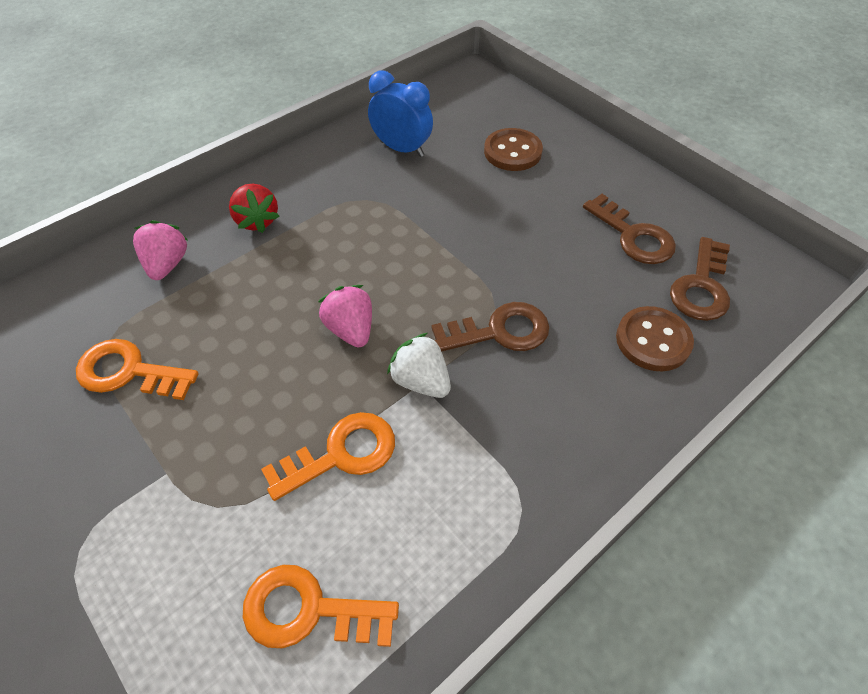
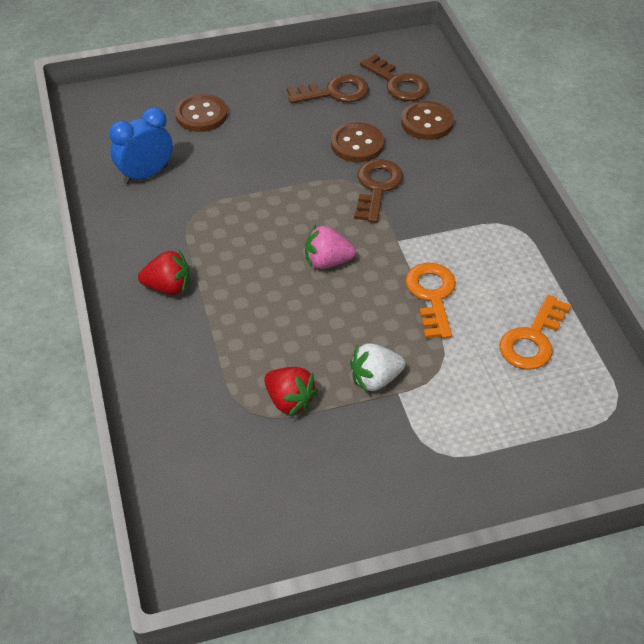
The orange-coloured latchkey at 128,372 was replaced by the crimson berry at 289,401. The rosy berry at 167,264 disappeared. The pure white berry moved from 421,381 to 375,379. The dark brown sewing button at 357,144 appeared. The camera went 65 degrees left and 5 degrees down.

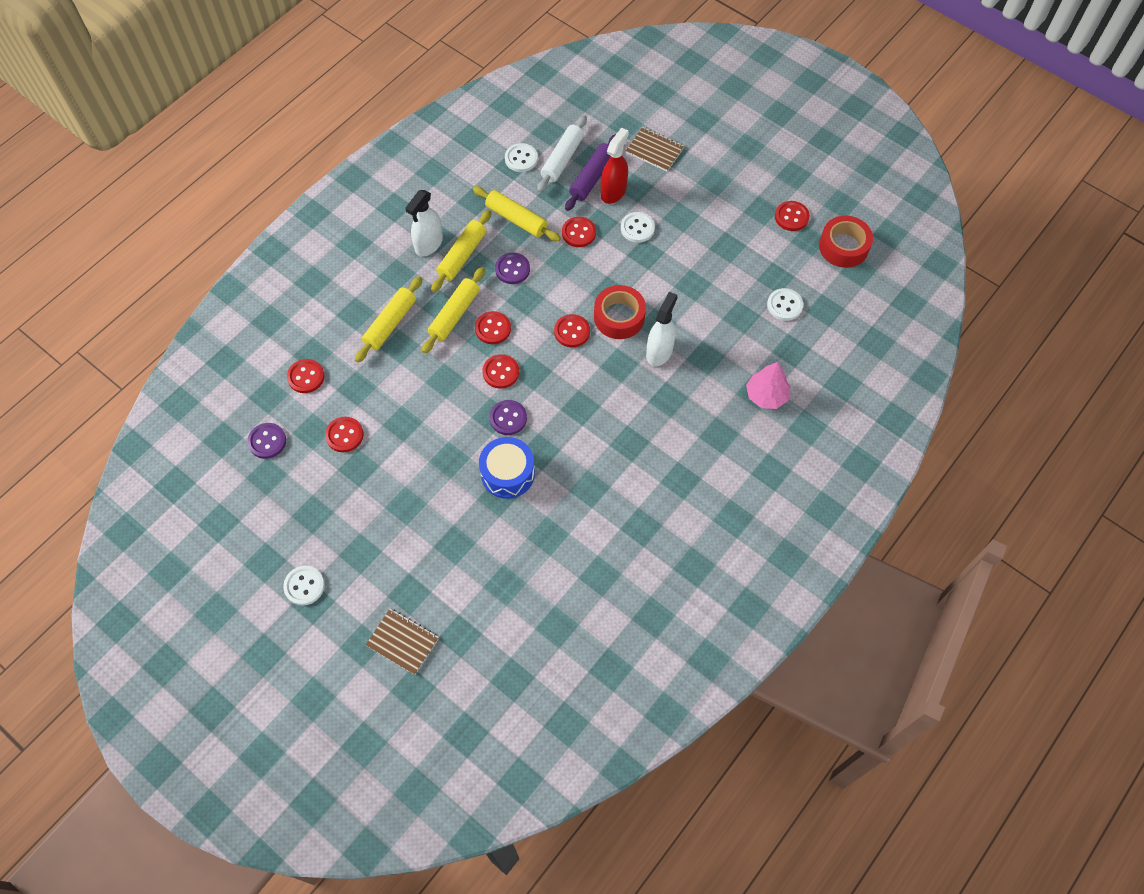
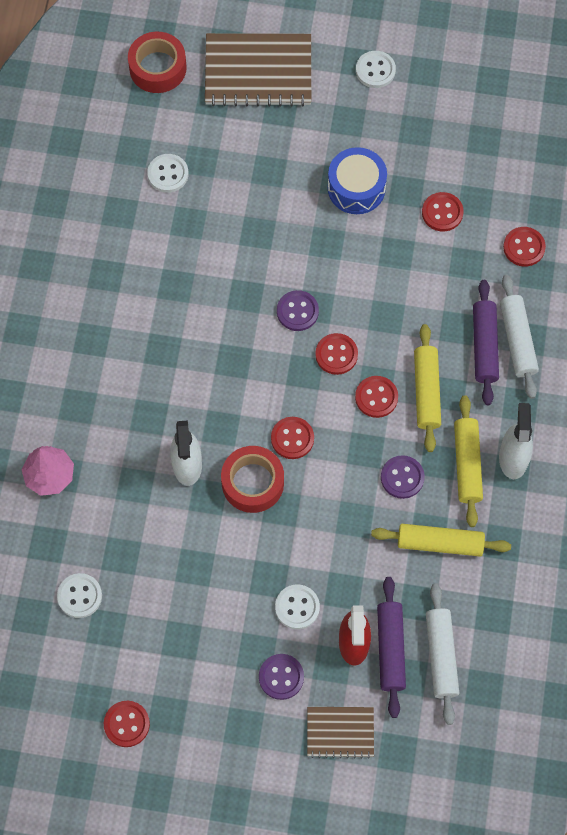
The purple sewing button moved from 267,441 to 281,677. The yellow pastry roller at 390,323 became the purple pastry roller at 484,346. The dark brown notebook at 402,642 changed to 1.82 times the size. The blue toy drum moved from 507,473 to 356,188. The pure white sewing button moved from 521,159 to 168,174. The crimson sewing button at 579,233 disappeared. The crimson tape moved from 843,247 to 158,68. The pure white pastry roller at 517,340 appeared. The camera went 150 degrees right and 5 degrees up.

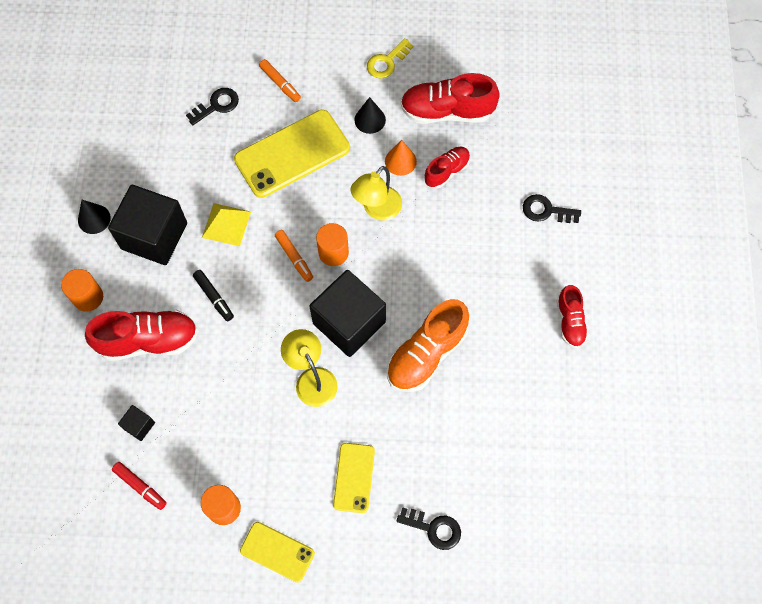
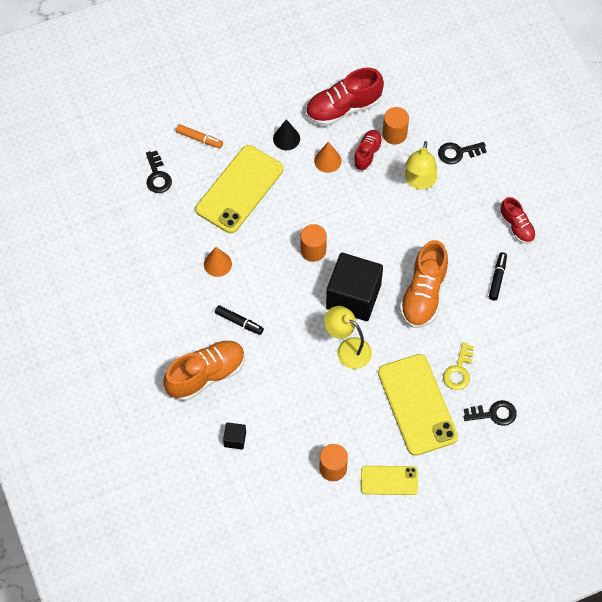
The orange-coloured solid cylinder moved from 88,297 to 394,134. The ebony cone at 94,219 disappeared. The crimson shoe at 148,340 became the orange-coloured shoe at 206,375. The ebony solid cube at 154,236 disappeared. The crimson marker at 140,486 disappeared. The ebony latchkey at 217,105 turned 135 degrees clockwise. The yellow pyramid at 226,224 was replaced by the orange-coloured cone at 217,264. The orange-coloured marker at 294,258 disappeared. The yellow mobile phone at 354,477 changed to 1.81 times the size. The yellow reading lamp moved from 377,210 to 419,182. The yellow latchkey moved from 387,62 to 459,371. The ebony marker at 497,278 appeared. The camera went 25 degrees left and 5 degrees down.

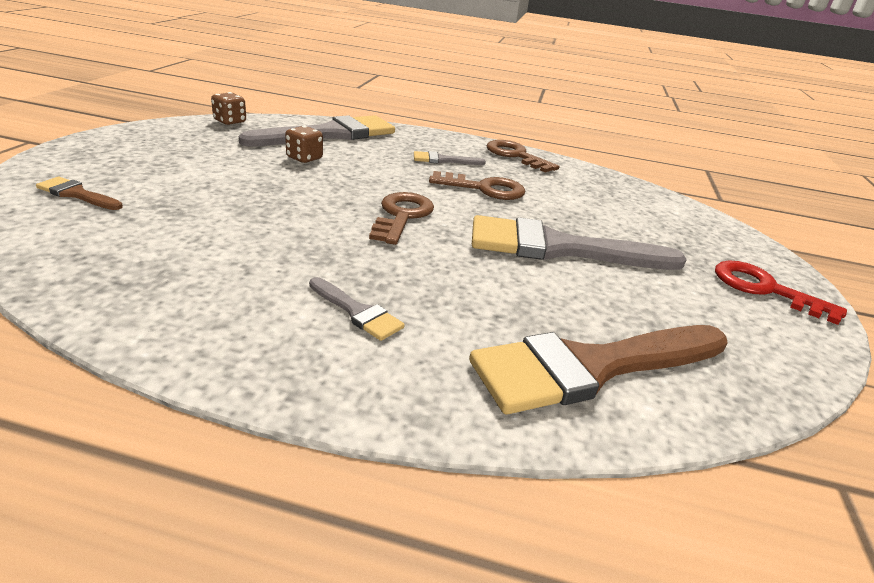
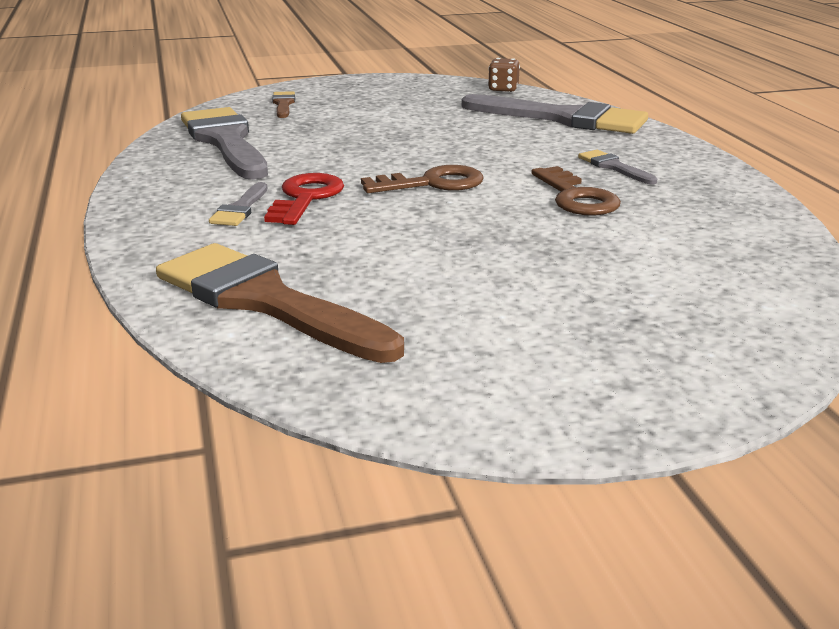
The dark brown dice at 304,158 disappeared. The gray paint brush moved from 559,248 to 226,141. The dark brown latchkey at 516,156 disappeared. The crimson latchkey moved from 764,289 to 305,198. The camera went 65 degrees right and 5 degrees down.

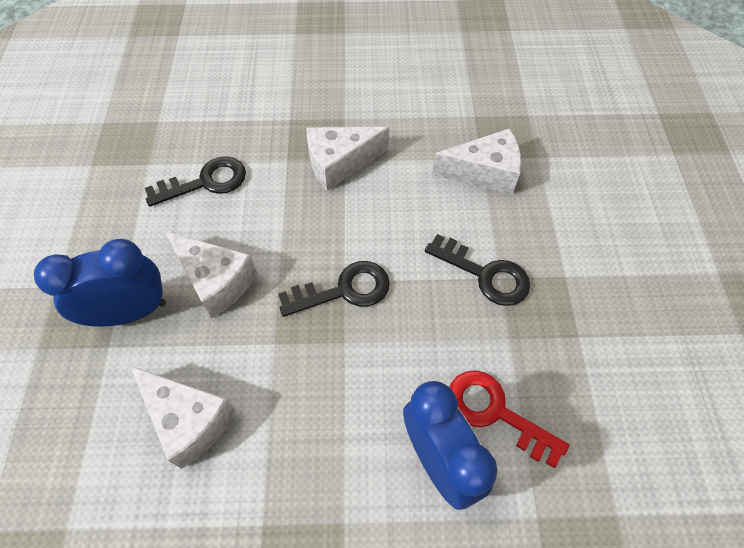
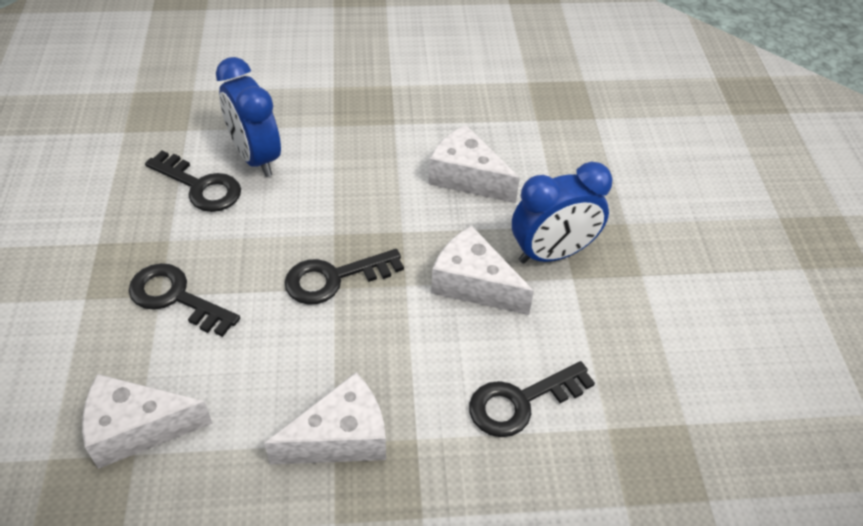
The crimson latchkey at 495,412 became the ebony latchkey at 200,186. The camera went 175 degrees right and 10 degrees down.

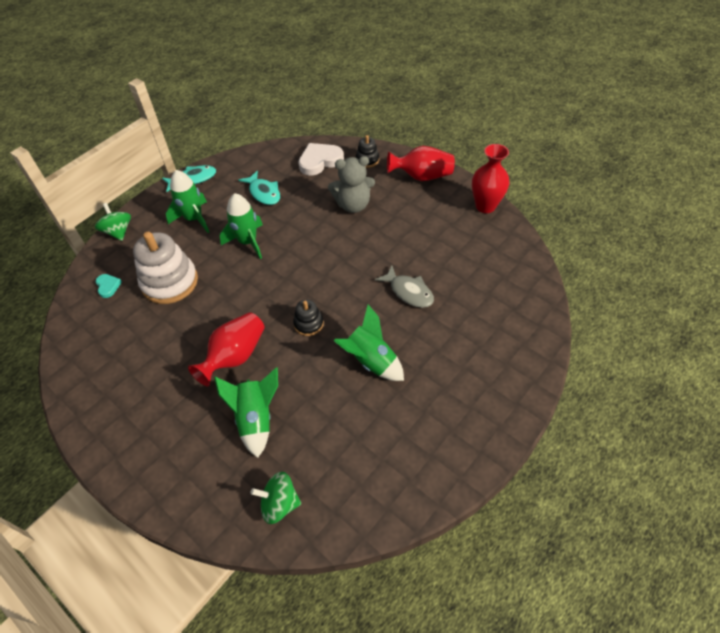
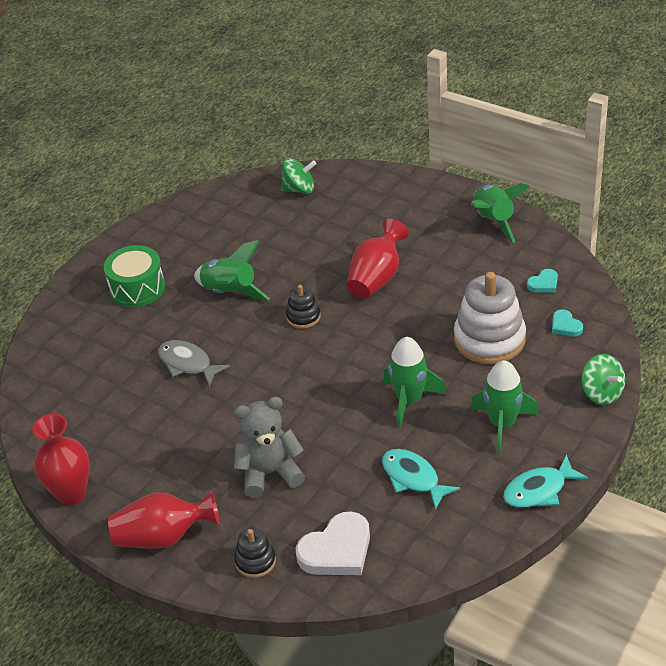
The emerald toy rocket moved from 256,418 to 493,221. The emerald toy drum at 137,288 appeared. The turquoise love heart at 543,284 appeared. The camera went 175 degrees right and 10 degrees down.

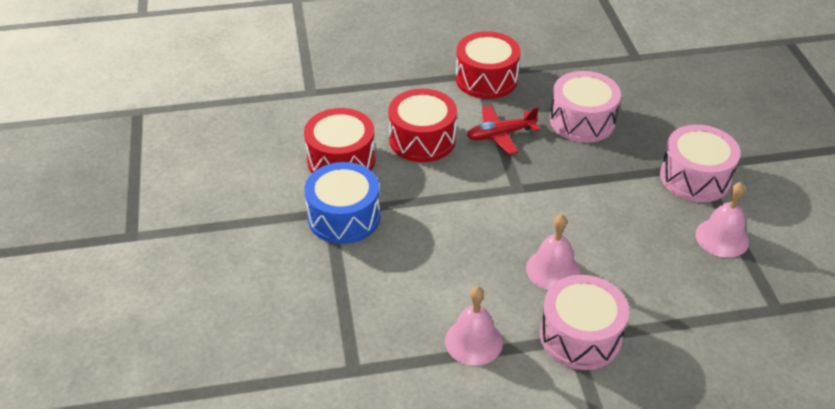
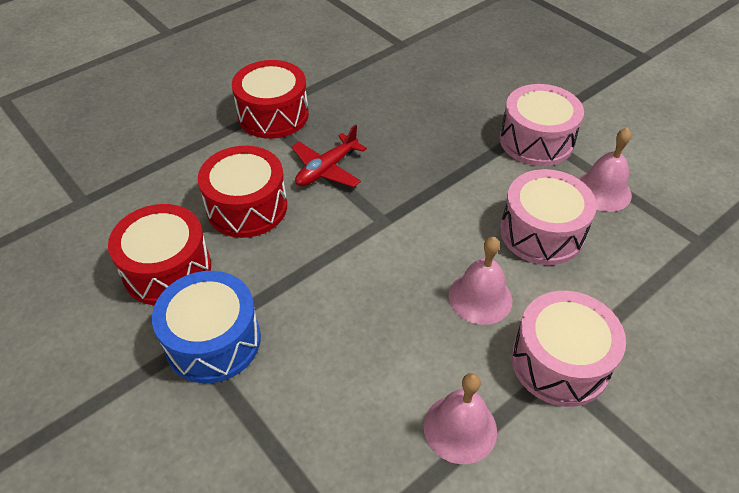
The rosy toy drum moved from 582,121 to 541,232. The camera went 30 degrees left and 5 degrees up.

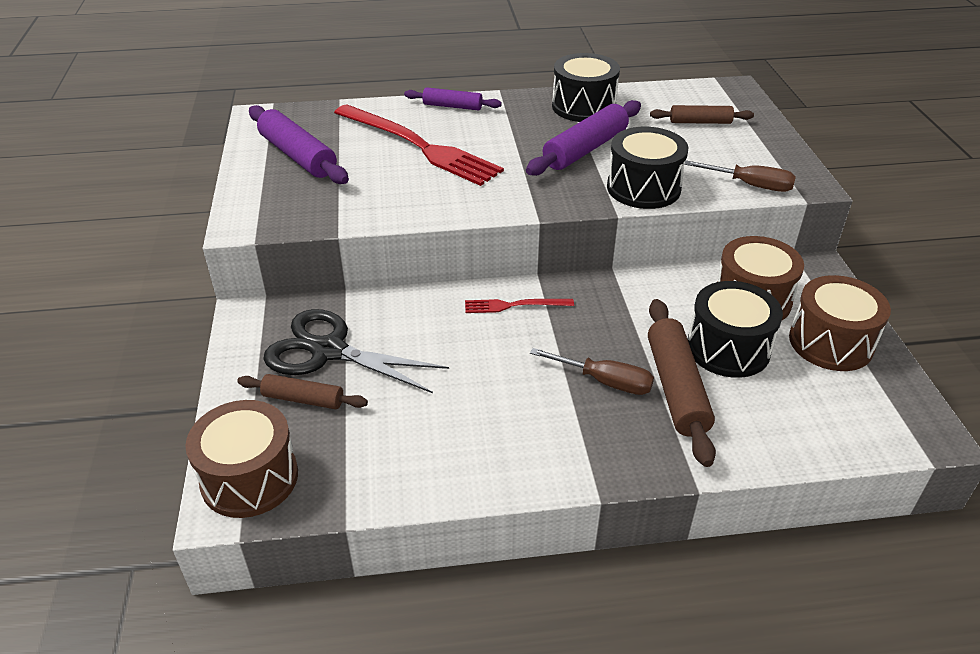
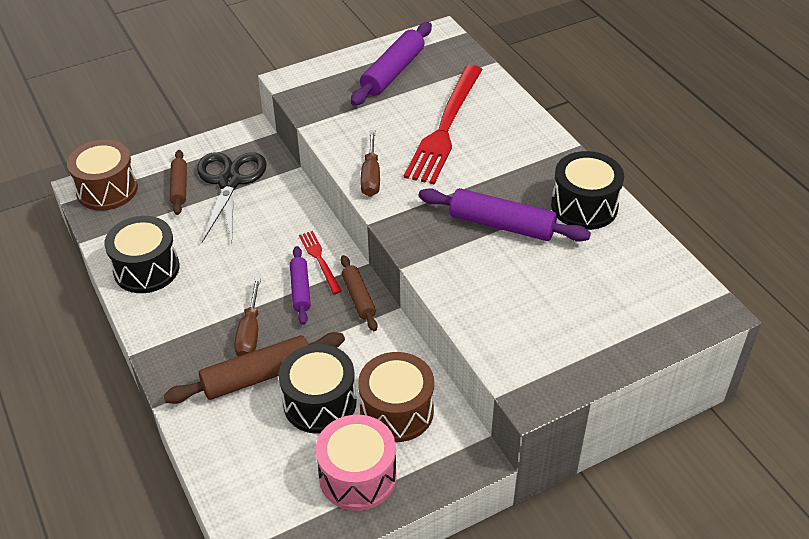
The purple pastry roller moved from 452,106 to 300,290. The ebony toy drum moved from 643,188 to 146,269. The dark brown pastry roller moved from 700,122 to 358,297. The dark brown screwdriver moved from 750,185 to 371,176. The dark brown toy drum at 830,342 became the rosy toy drum at 358,476. The camera went 70 degrees right and 5 degrees up.

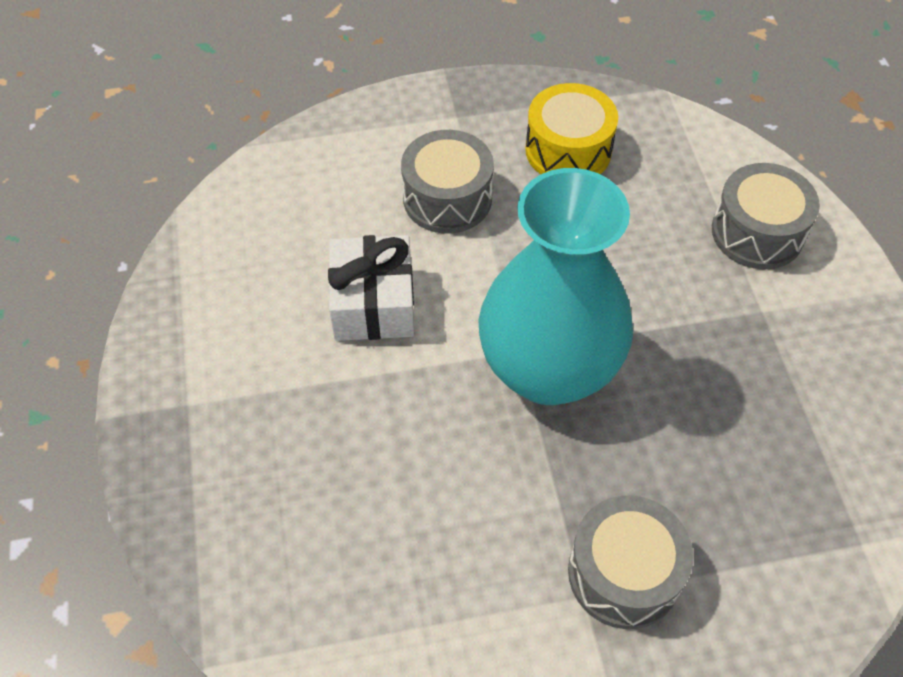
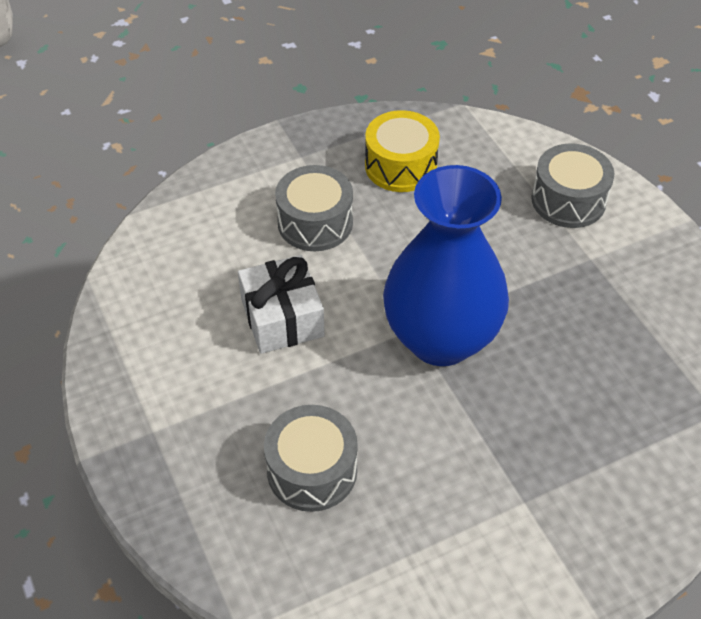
The turquoise vase at 548,370 became the blue vase at 441,339. The gray toy drum moved from 624,573 to 312,470. The camera went 15 degrees left and 5 degrees down.

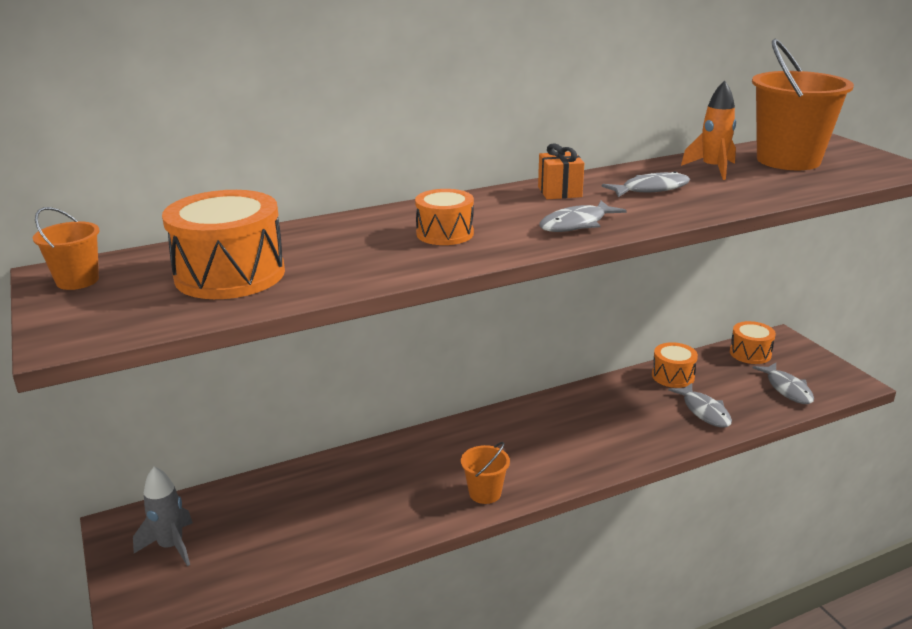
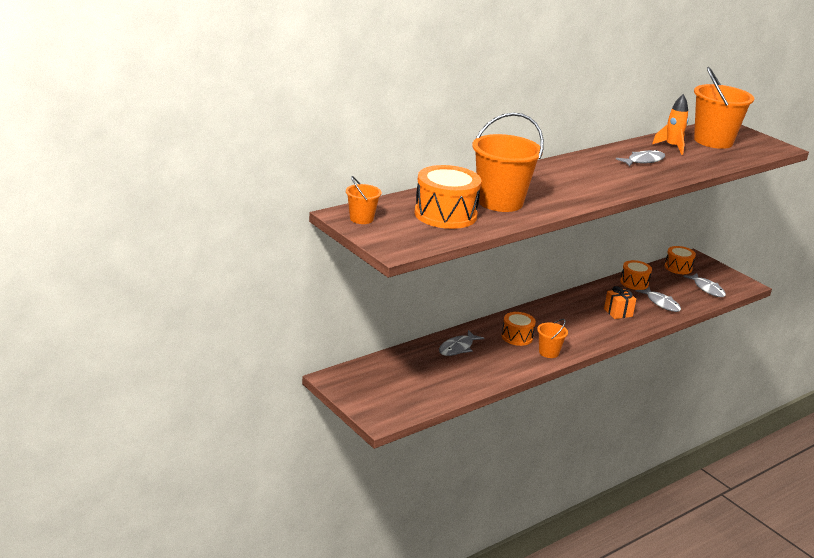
The gray toy rocket at 171,546 disappeared. The orange-coloured toy drum moved from 445,233 to 517,337. The orange-coloured present moved from 559,192 to 618,312. The gray fish moved from 576,224 to 457,348. The orange-coloured sand bucket at 500,202 appeared. The camera went 15 degrees left and 0 degrees up.

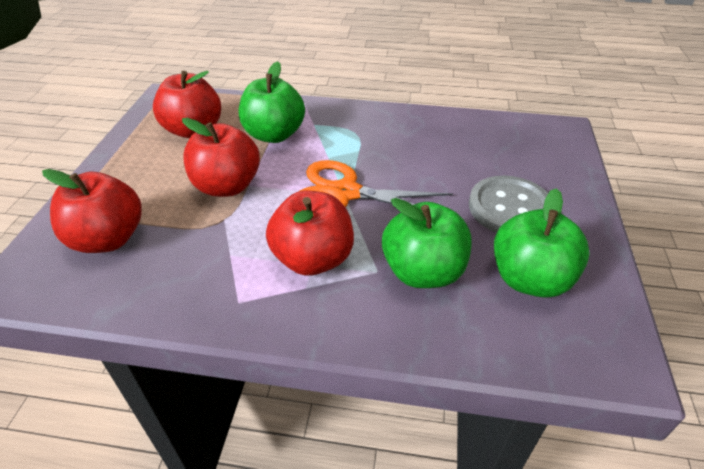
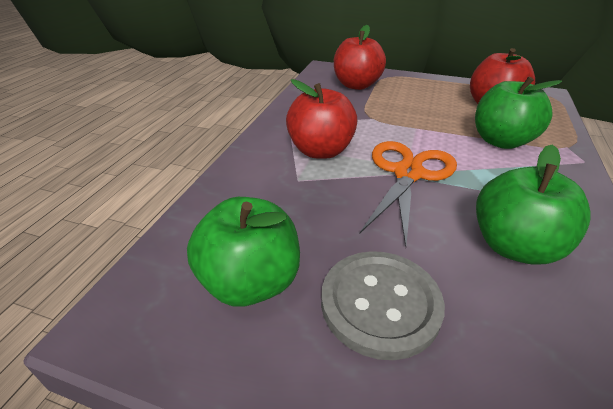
The crimson apple fruit at 227,186 disappeared. The emerald apple fruit moved from 423,272 to 514,246. The camera went 100 degrees right and 5 degrees down.

